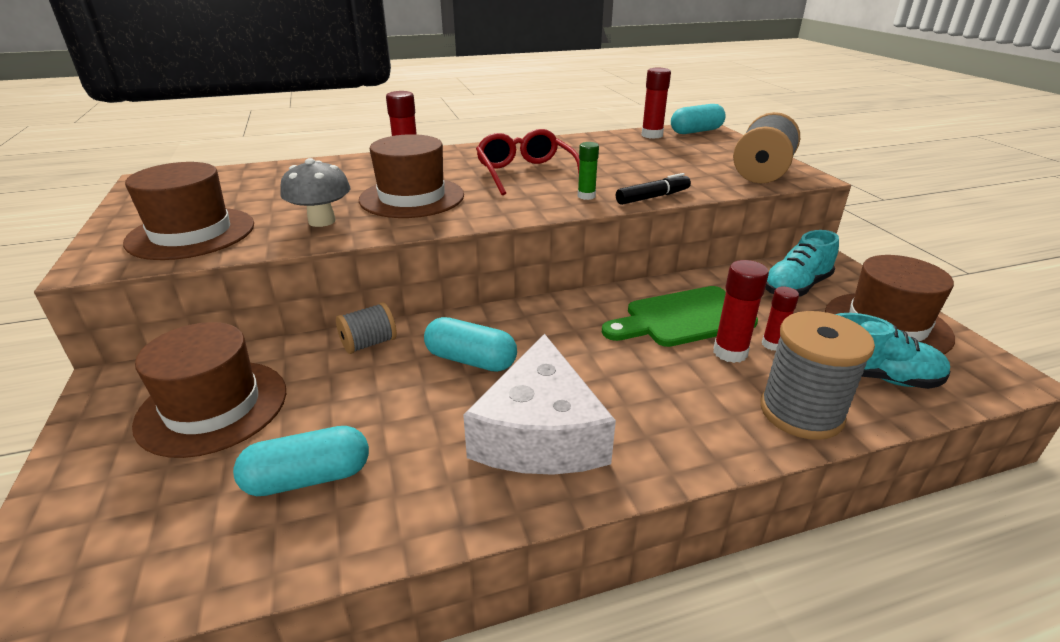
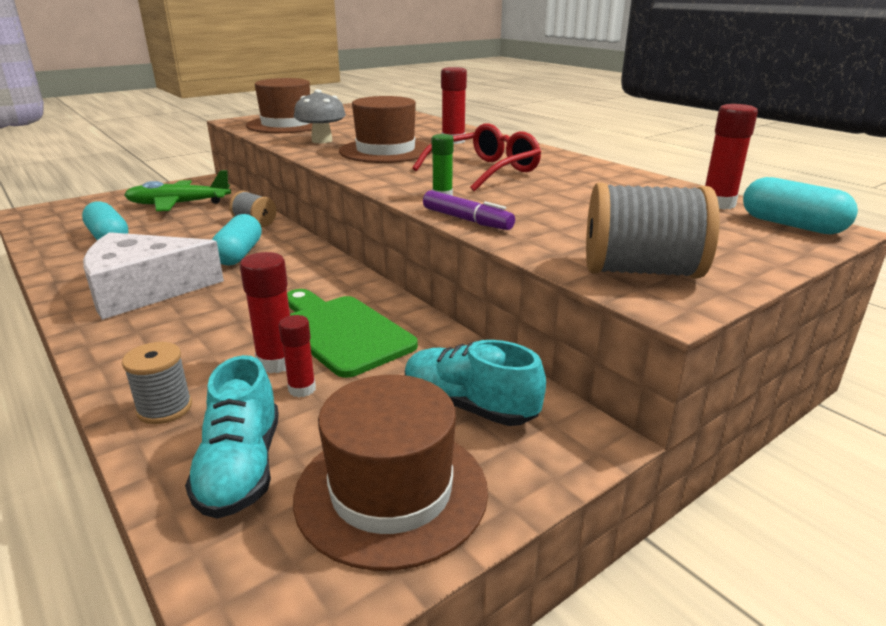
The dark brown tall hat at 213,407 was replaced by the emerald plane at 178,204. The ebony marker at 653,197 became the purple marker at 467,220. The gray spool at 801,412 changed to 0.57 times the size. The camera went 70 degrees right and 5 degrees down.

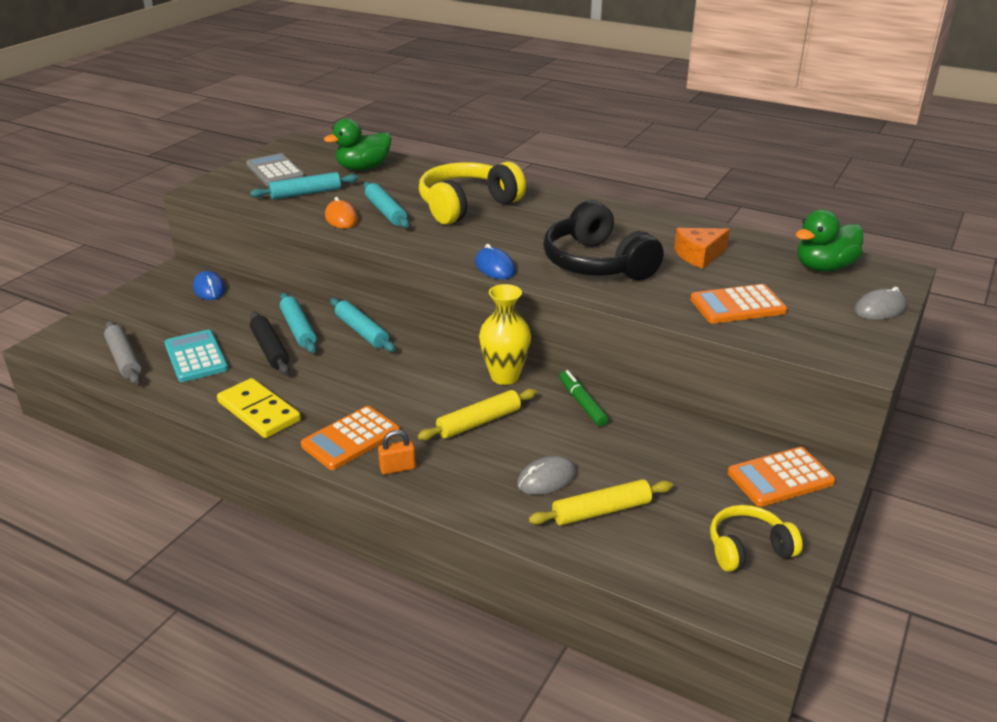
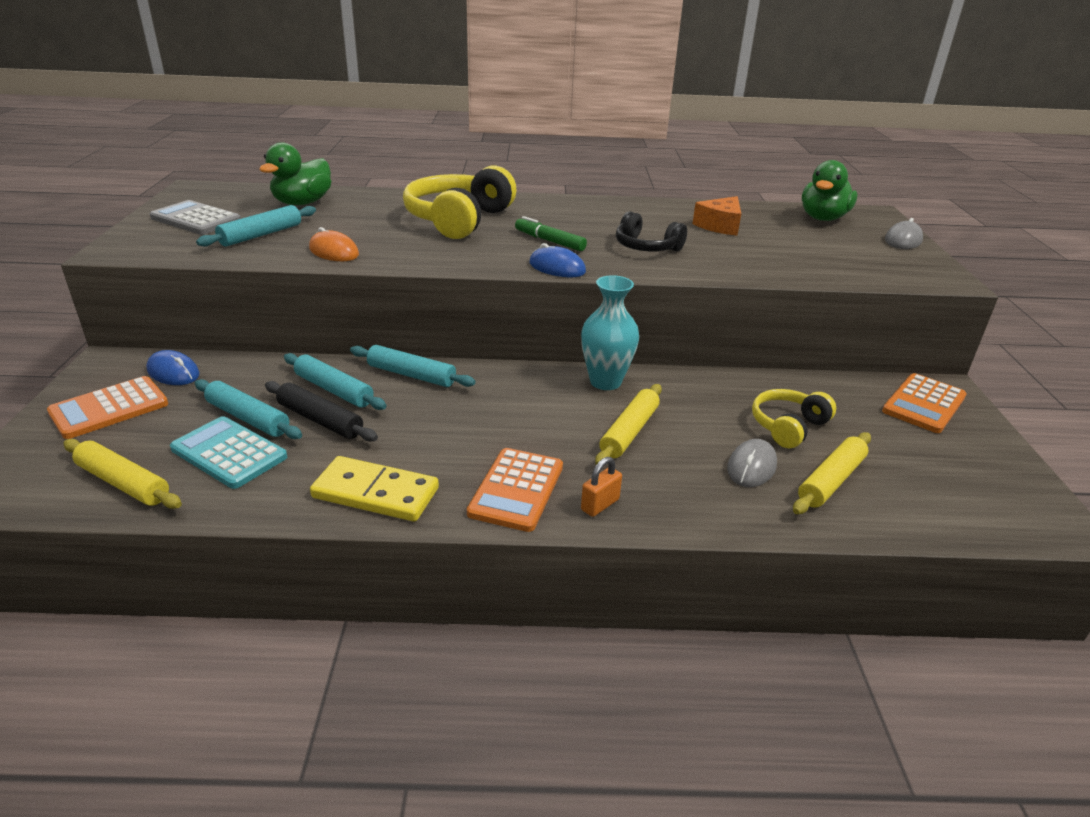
The gray pastry roller at 124,359 became the yellow pastry roller at 123,483. The turquoise pastry roller moved from 385,212 to 248,418. The yellow vase at 504,376 became the turquoise vase at 605,382. The ebony over-ear headphones at 597,263 changed to 0.58 times the size. The emerald marker moved from 582,403 to 549,241. The orange-coloured adding machine moved from 737,305 to 109,408. The yellow over-ear headphones moved from 748,549 to 788,427. The camera went 30 degrees left and 0 degrees up.

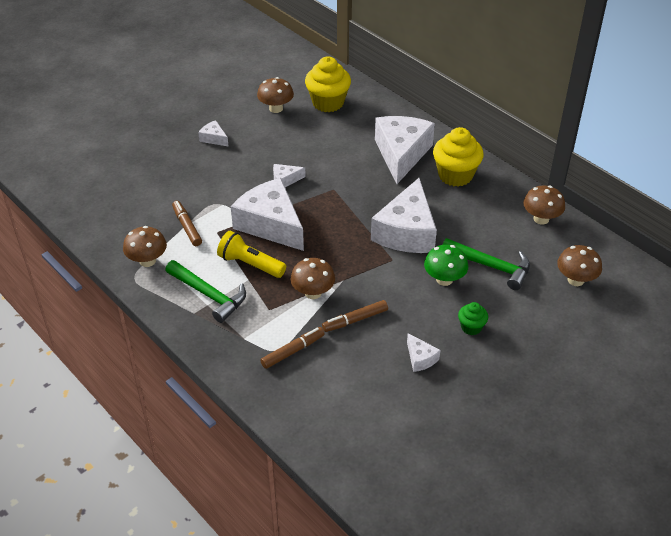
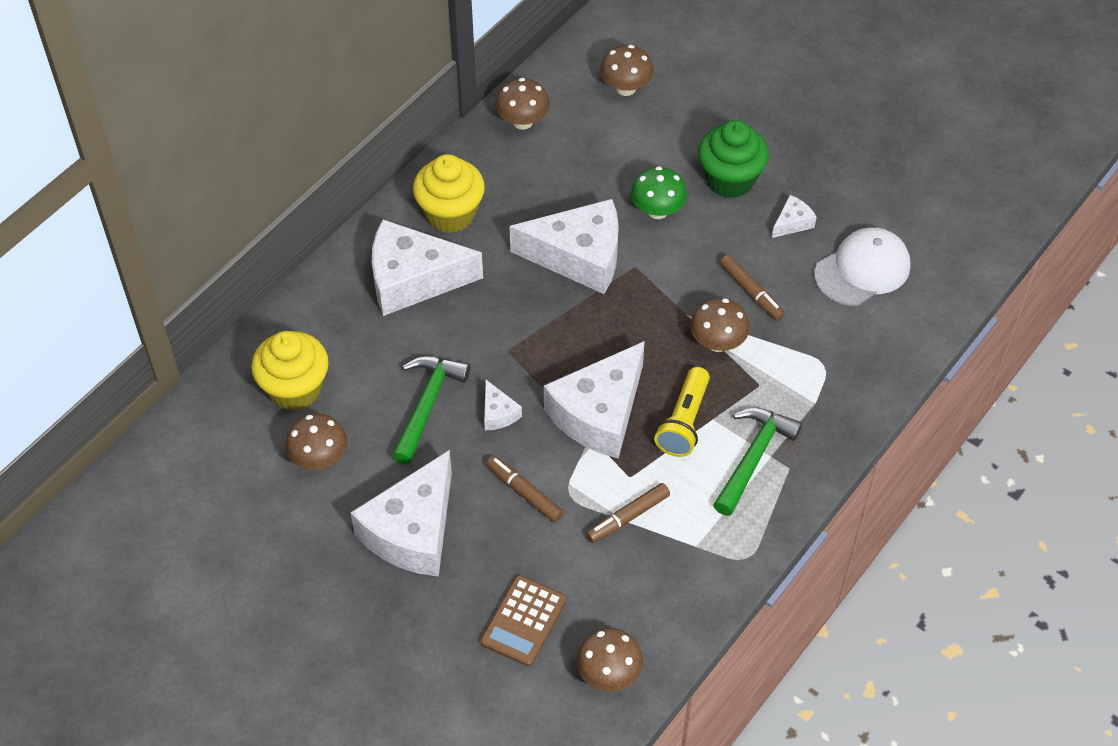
The dark brown fungus moved from 147,261 to 608,674. The pure white cheese at 214,138 changed to 2.33 times the size. The dark brown marker moved from 293,351 to 524,492. The emerald carpenter's hammer moved from 491,266 to 427,405. The emerald cupcake at 471,327 changed to 1.94 times the size. The dark brown adding machine at 524,621 appeared. The pure white peaked cap at 862,270 appeared. The camera went 100 degrees left and 10 degrees up.

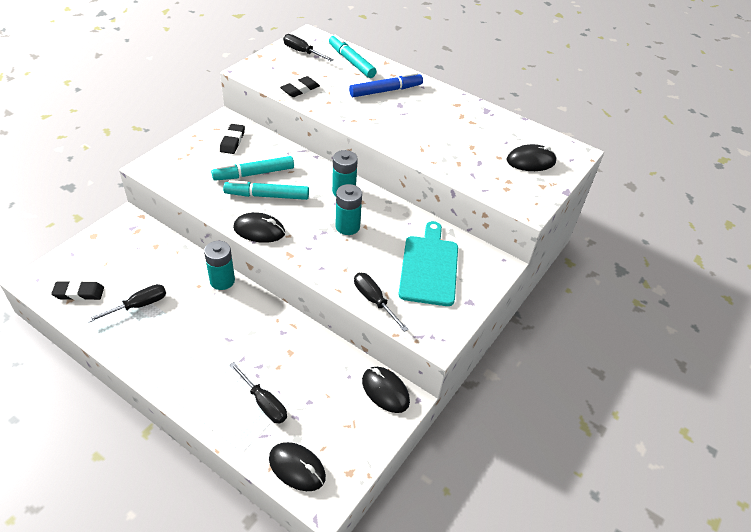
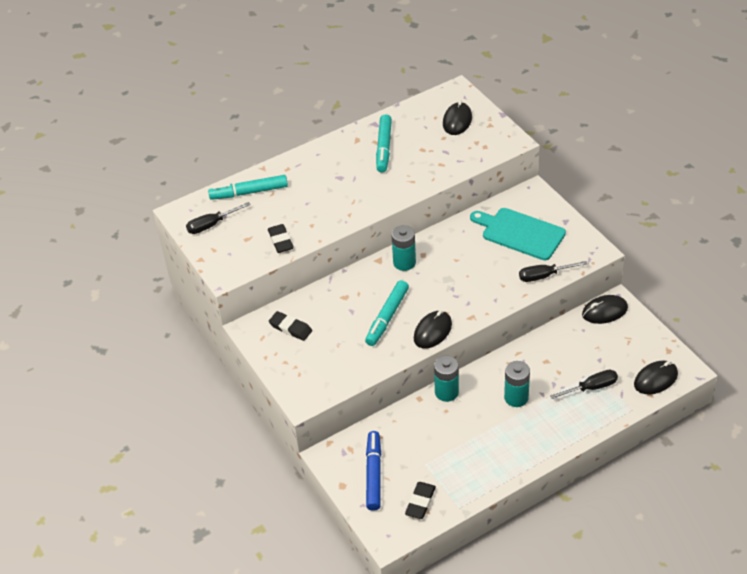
The ebony screwdriver at 138,305 disappeared. The turquoise marker moved from 254,174 to 384,148. The turquoise power cell moved from 347,226 to 516,398. The blue marker moved from 385,91 to 373,474. The camera went 60 degrees left and 0 degrees up.

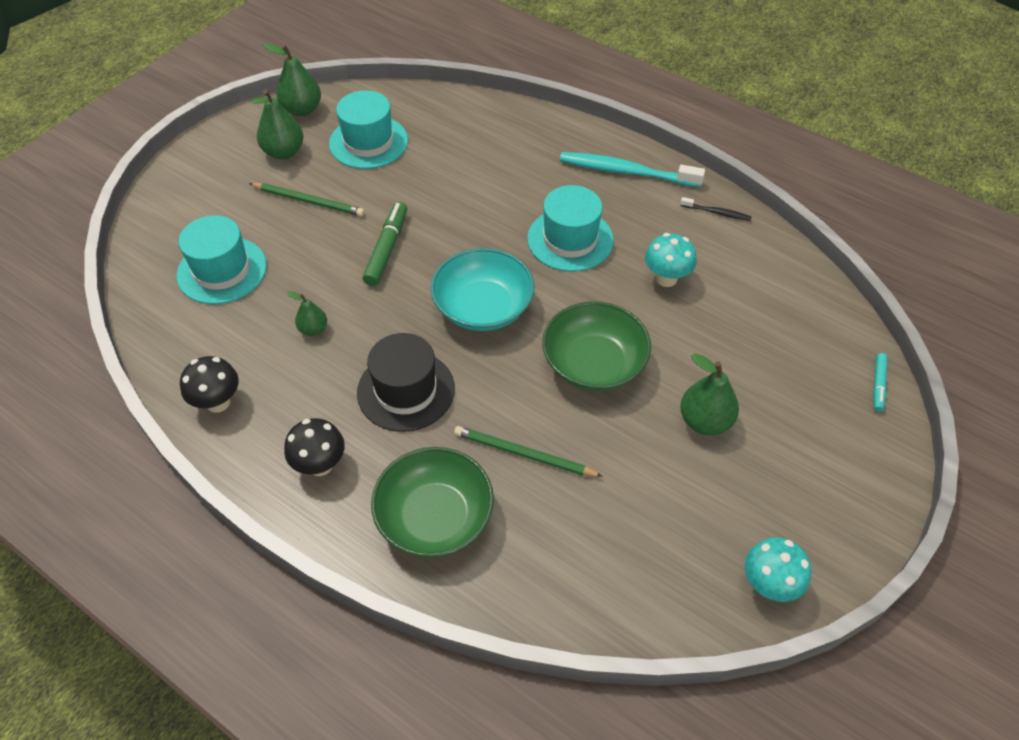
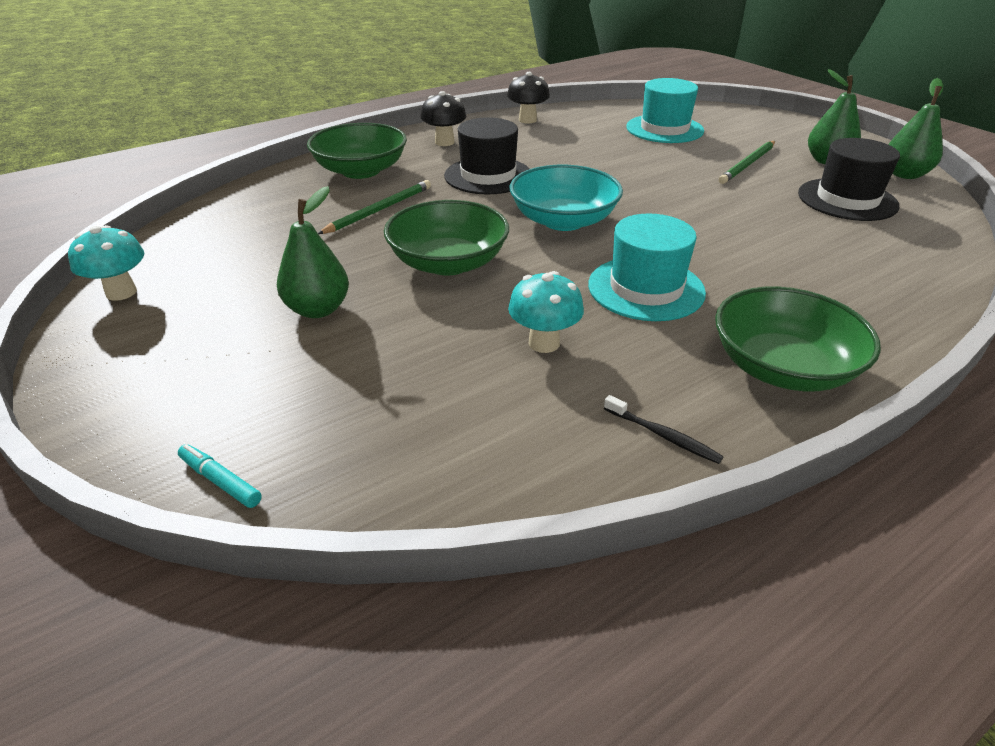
The emerald pear at 313,329 disappeared. The turquoise tall hat at 368,142 became the ebony tall hat at 847,199. The emerald marker at 387,249 disappeared. The turquoise dental brush at 626,171 was replaced by the emerald serving bowl at 782,367. The ebony dental brush at 717,213 turned 90 degrees counterclockwise. The camera went 110 degrees right and 15 degrees down.

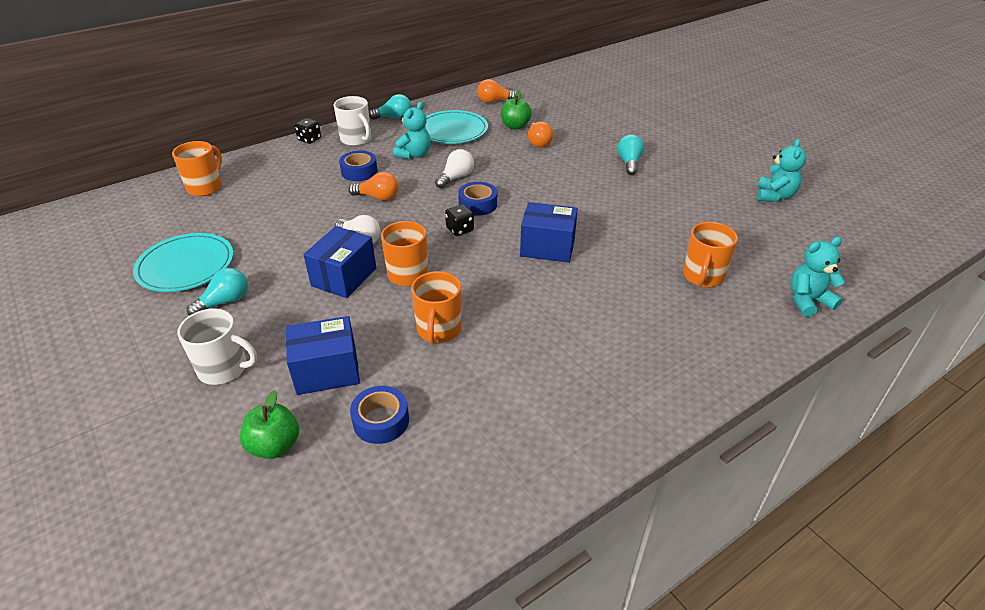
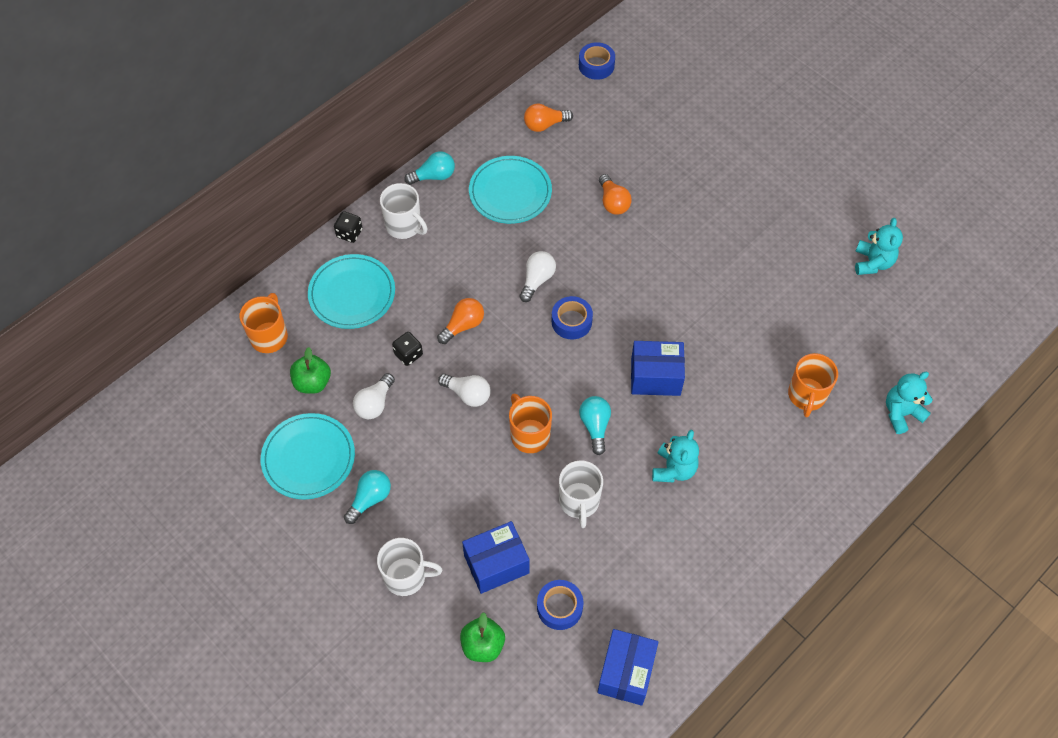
The blue parcel moved from 344,277 to 626,672. The blue tape moved from 359,171 to 596,65. The orange-coloured bulb at 378,197 turned 45 degrees counterclockwise. The turquoise teddy bear moved from 414,155 to 674,469. The orange-coloured tea mug at 439,330 became the pure white tea mug at 579,501. The ebony dice moved from 460,229 to 408,354. The emerald apple fruit moved from 515,126 to 312,382. The turquoise bulb moved from 629,163 to 595,426. The turquoise flat dish at 352,294 appeared. The pure white bulb at 375,403 appeared. The camera went 10 degrees left and 20 degrees up.

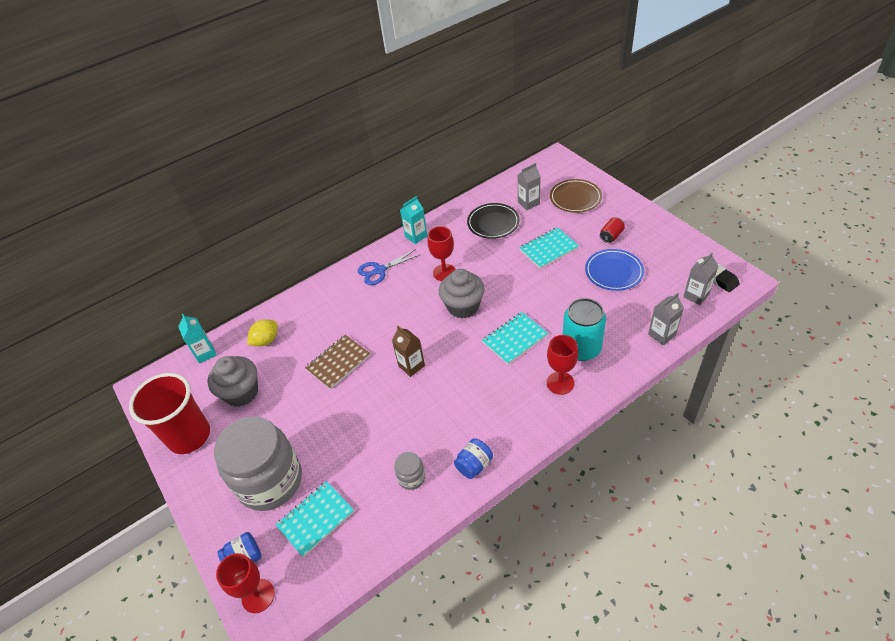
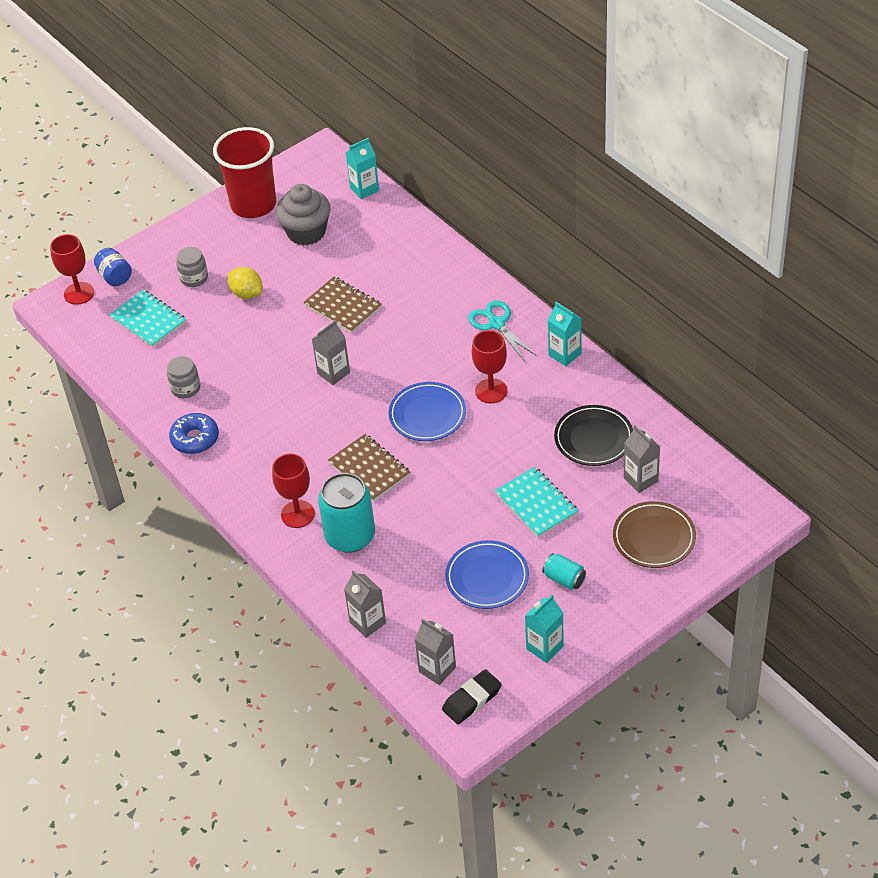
The gray jar at 270,481 changed to 0.41 times the size. The yellow toy lemon moved from 266,340 to 247,293. The blue shears at 379,270 became the turquoise shears at 496,323. The dark brown carton at 411,366 became the gray carton at 333,373. The gray cupcake at 463,306 was replaced by the blue flat dish at 427,415. The blue jar at 474,465 was replaced by the blue glazed donut at 195,438. The turquoise notebook at 515,339 became the dark brown notebook at 369,469. The crimson soda can at 611,236 became the turquoise soda can at 564,579. The turquoise carton at 544,647 appeared. The camera went 85 degrees right and 0 degrees up.

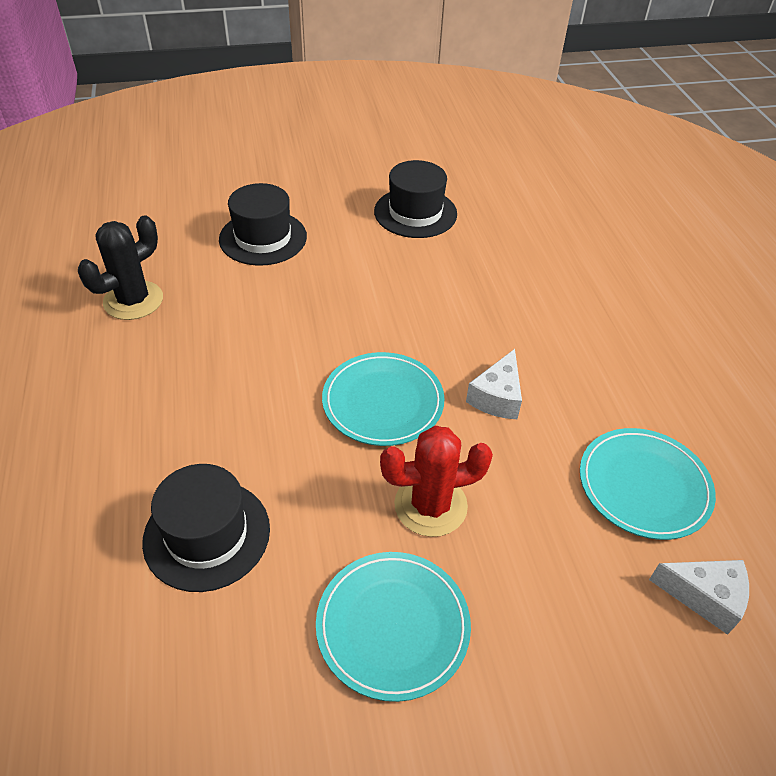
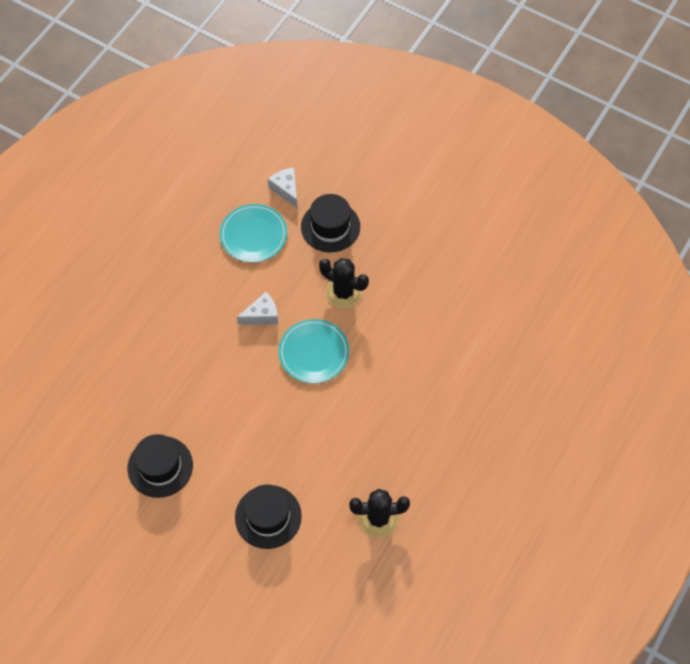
The ebony tall hat moved from 207,534 to 330,227. The turquoise flat dish at 393,626 disappeared. The crimson cactus at 430,505 became the ebony cactus at 343,292. The camera went 135 degrees left and 15 degrees up.

